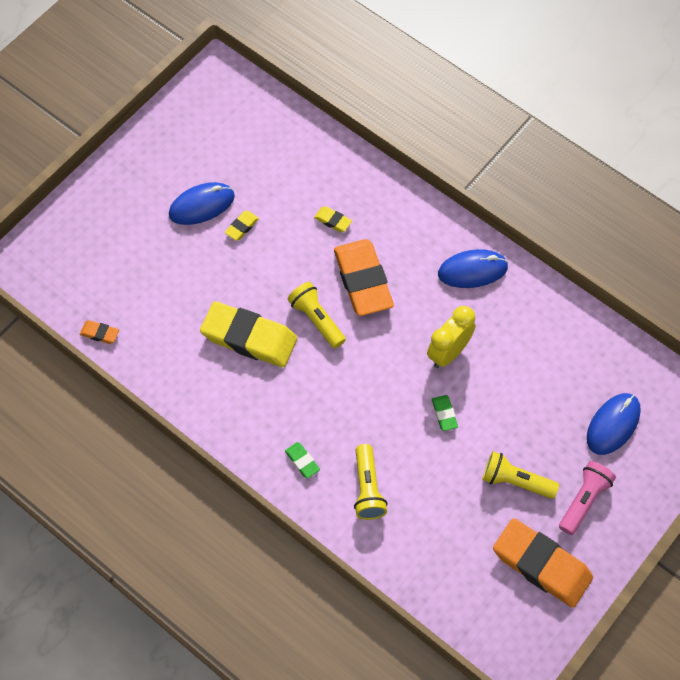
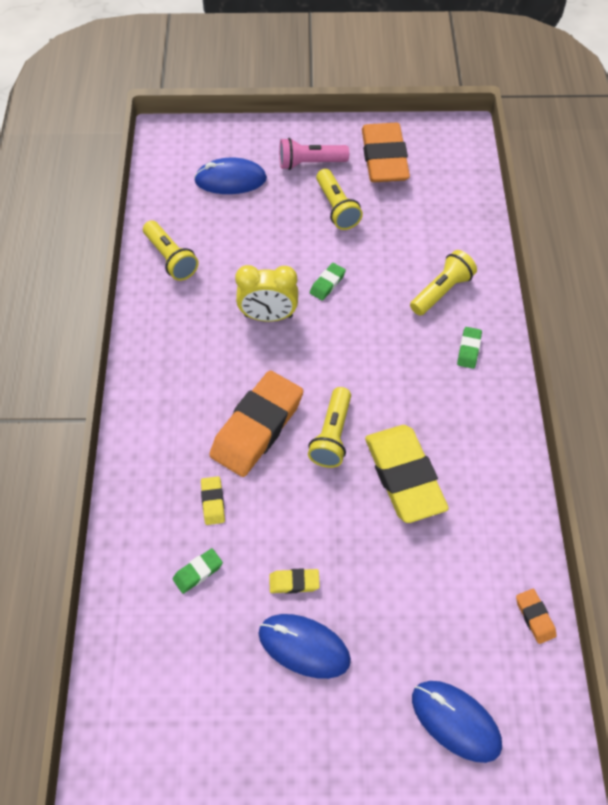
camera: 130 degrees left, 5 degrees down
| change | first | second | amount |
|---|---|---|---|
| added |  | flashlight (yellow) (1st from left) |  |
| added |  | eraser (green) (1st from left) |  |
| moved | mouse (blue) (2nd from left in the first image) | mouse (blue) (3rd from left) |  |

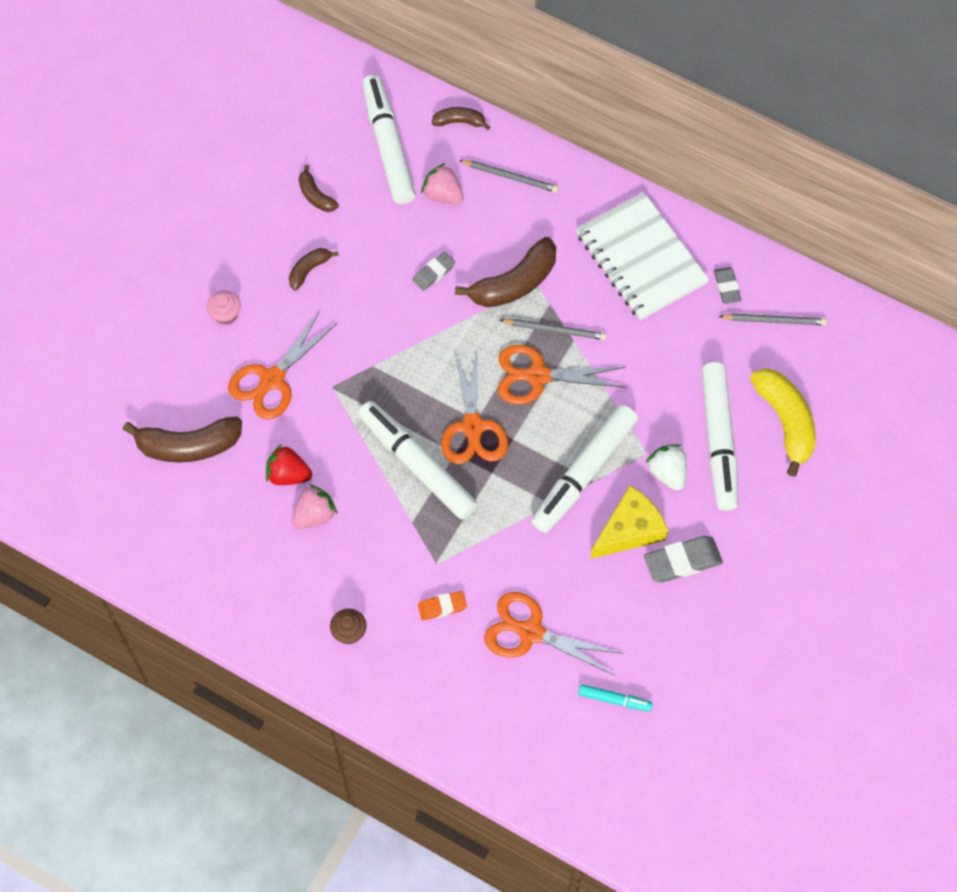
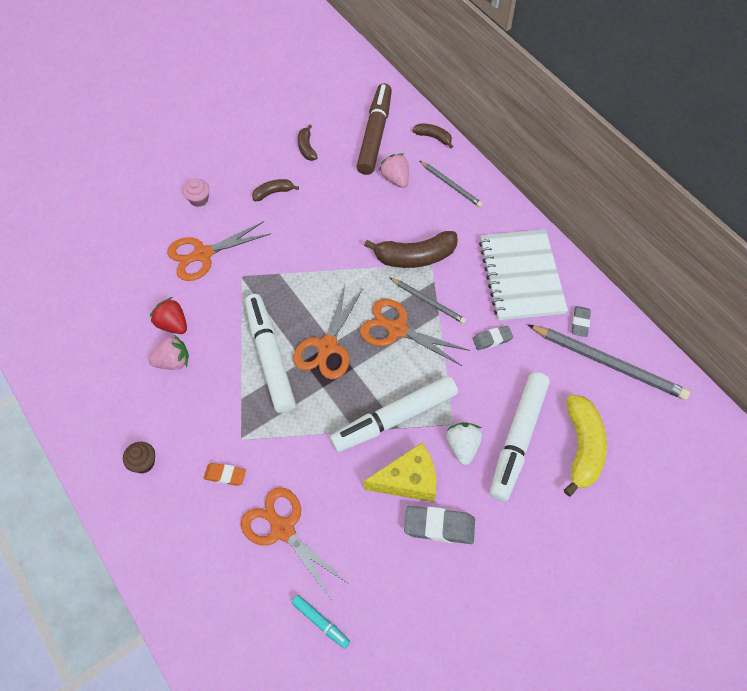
camera: 25 degrees right, 5 degrees down
| change | first | second | amount |
|---|---|---|---|
| recoloured | marker (white) (1st from left) | marker (brown) |  |
| moved | eraser (grey) (1st from left in the first image) | eraser (grey) (2nd from left) |  |
| resized | pencil (grey) (3rd from left) |  | x1.79 |
| removed | banana (brown) (1st from left) |  |  |

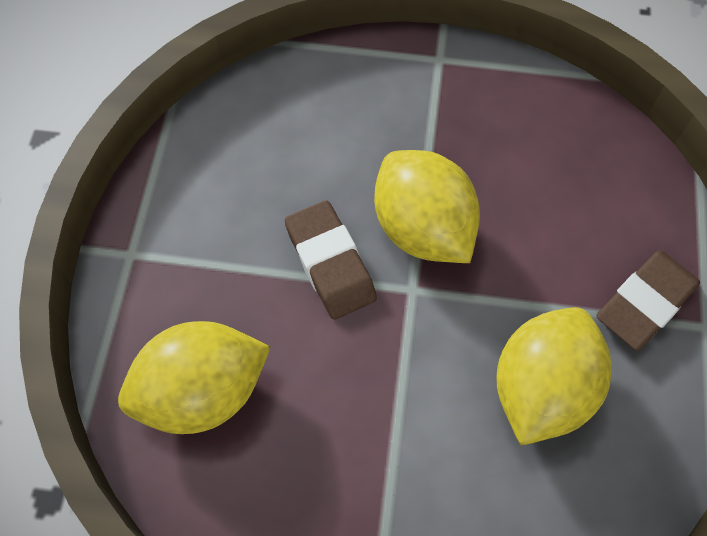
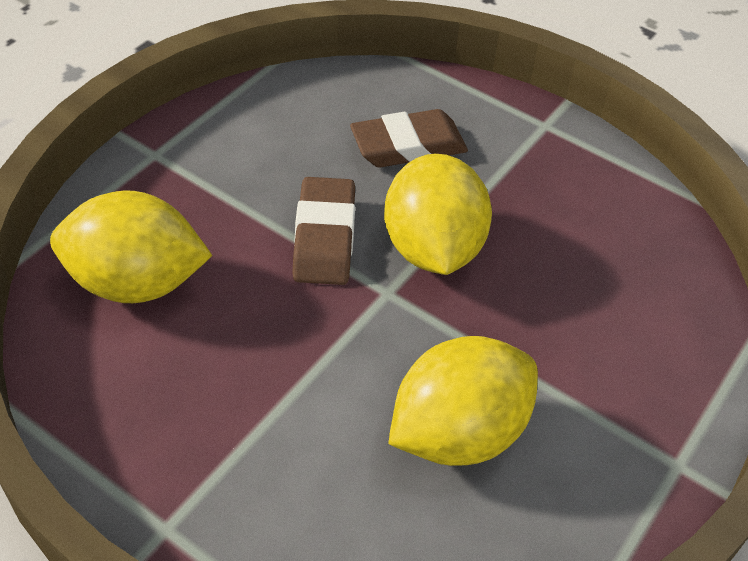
camera: 25 degrees right, 15 degrees down
| change | first | second | amount |
|---|---|---|---|
| moved | eraser (brown) (2nd from left) |  |  |

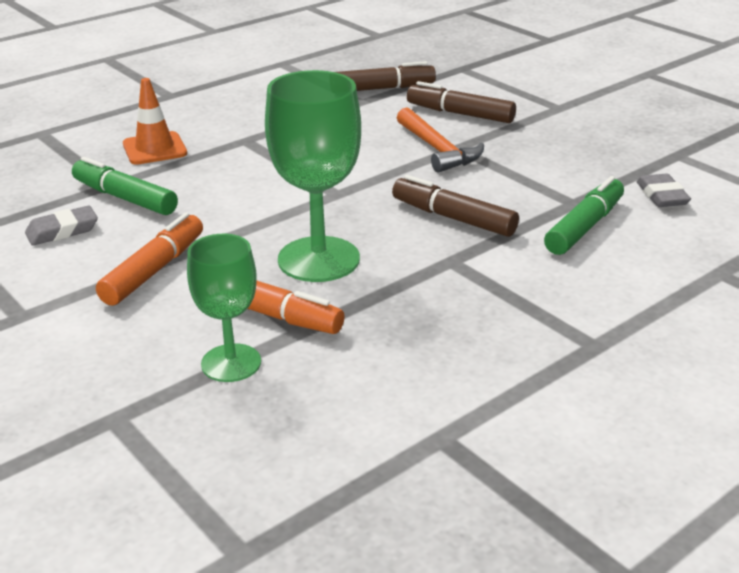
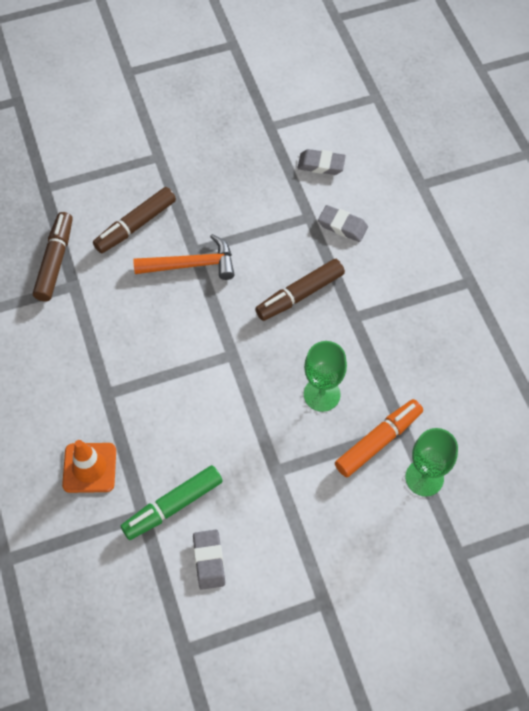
camera: 70 degrees left, 30 degrees up
| change | first | second | amount |
|---|---|---|---|
| resized | goblet (green) (2nd from left in the first image) | goblet (green) (1st from left) | x0.63 |
| replaced | marker (green) (2nd from left) | eraser (grey) (3rd from left) |  |
| removed | marker (orange) (1st from left) |  |  |

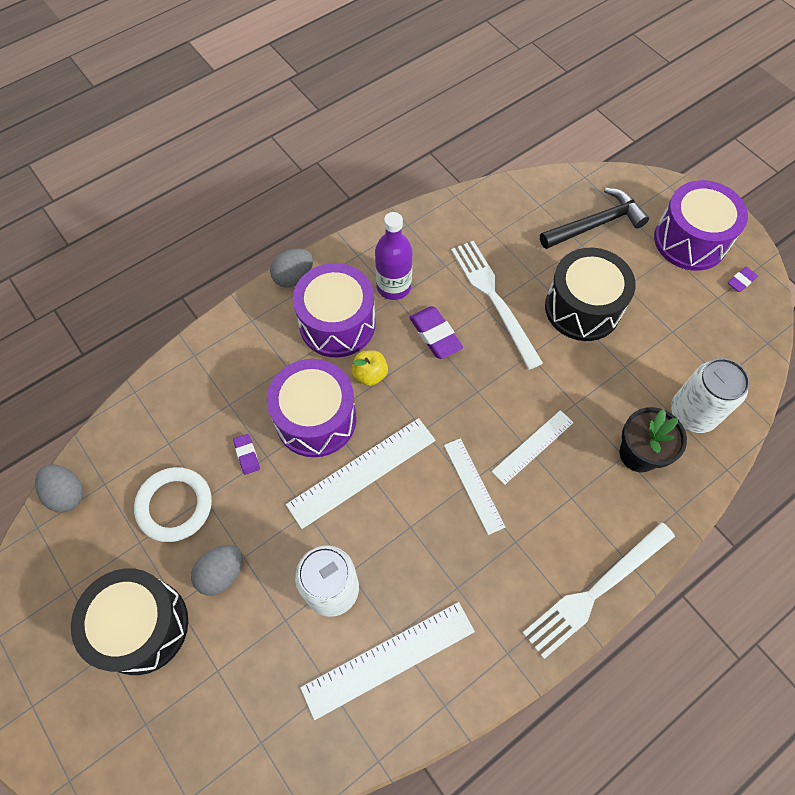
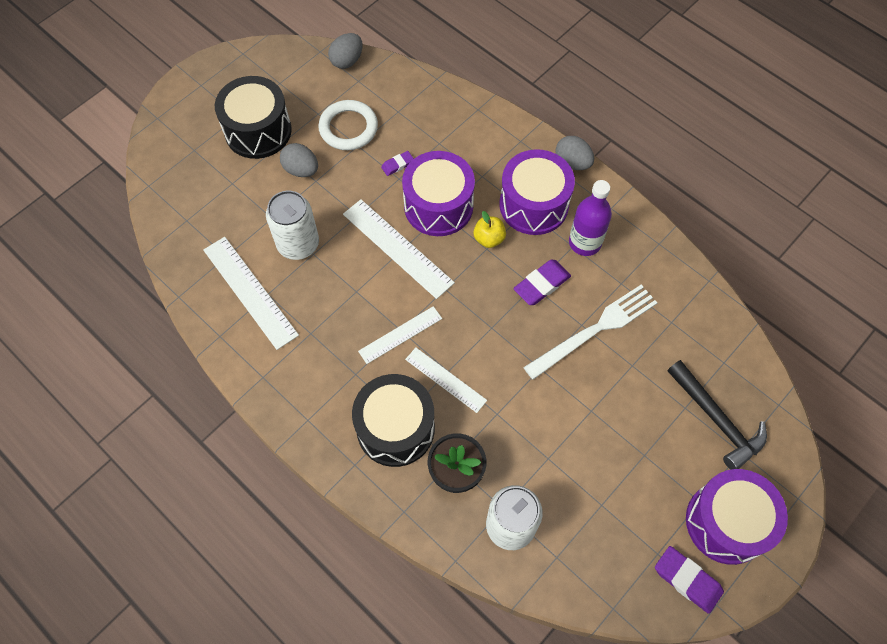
camera: 80 degrees right, 0 degrees up
| change | first | second | amount |
|---|---|---|---|
| moved | drum (black) (2nd from left) |  |  |
| resized | eraser (purple) (3rd from left) |  | x1.75 |
| removed | fork (white) (2nd from left) |  |  |

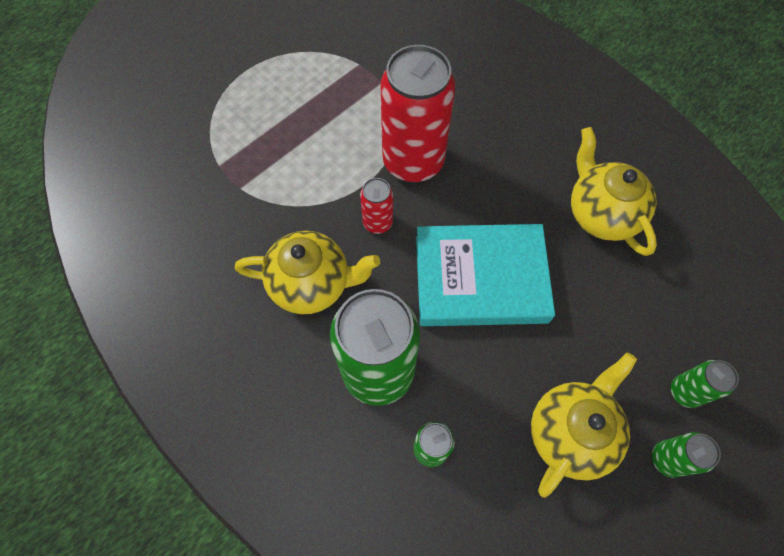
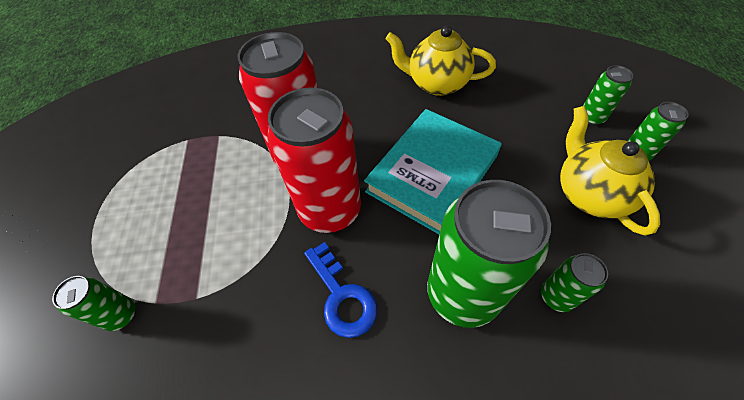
camera: 50 degrees left, 10 degrees down
| change | first | second | amount |
|---|---|---|---|
| added |  | can (green) (1st from left) |  |
| resized | can (red) (1st from left in the first image) | can (red) (2nd from left) | x2.14 |
| replaced | teapot (yellow) (1st from left) | key (blue) |  |

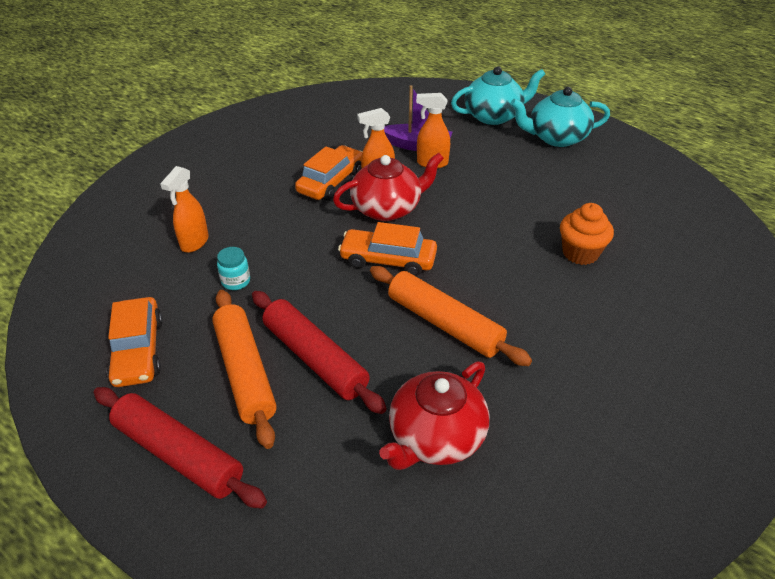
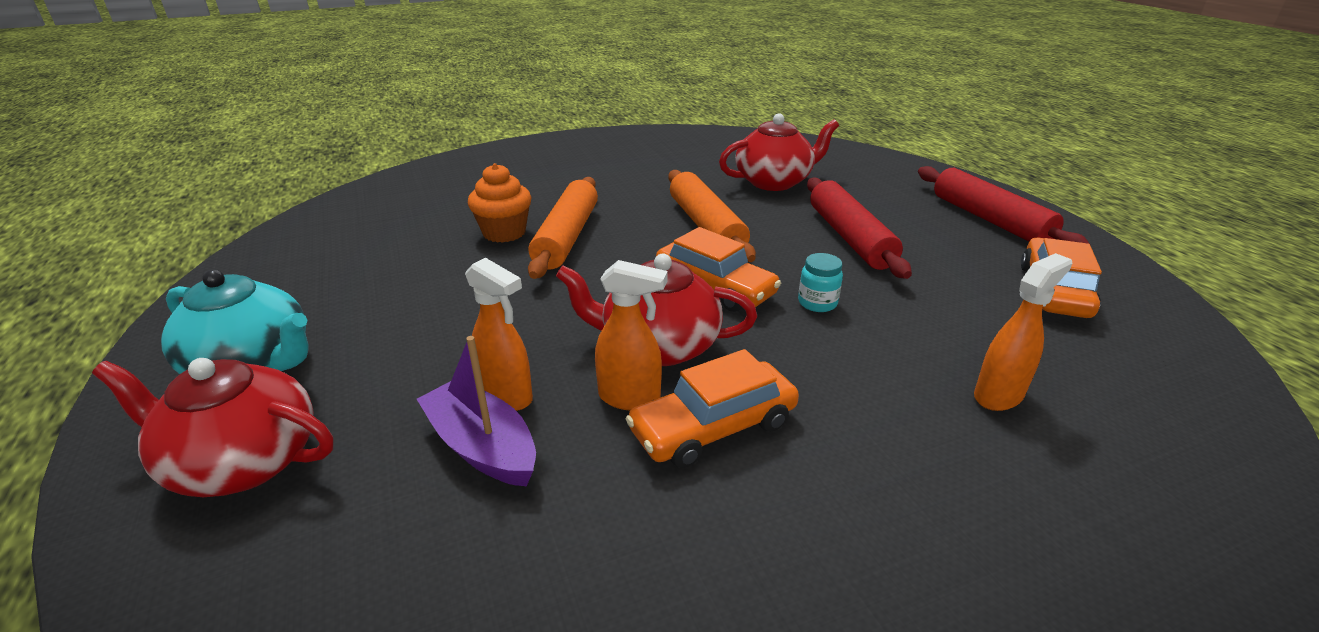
camera: 150 degrees left, 10 degrees down
| change | first | second | amount |
|---|---|---|---|
| recoloured | teapot (turquoise) (1st from left) | teapot (red) (1st from left) |  |
| moved | rolling pin (orange) (1st from left) |  |  |
| moved | jar (turquoise) |  |  |

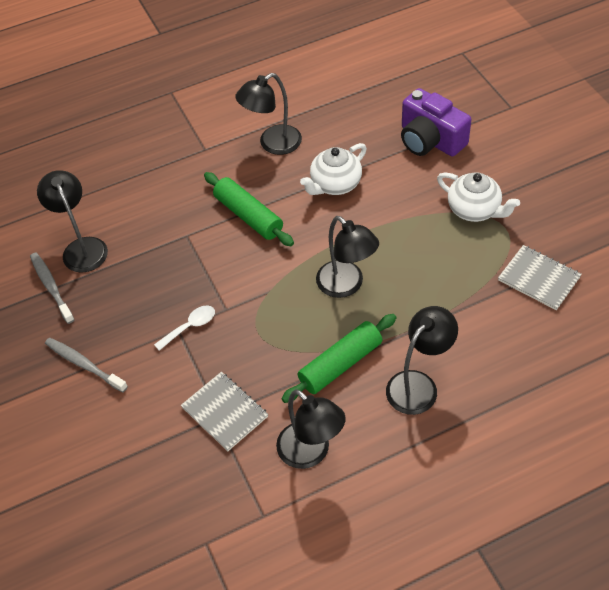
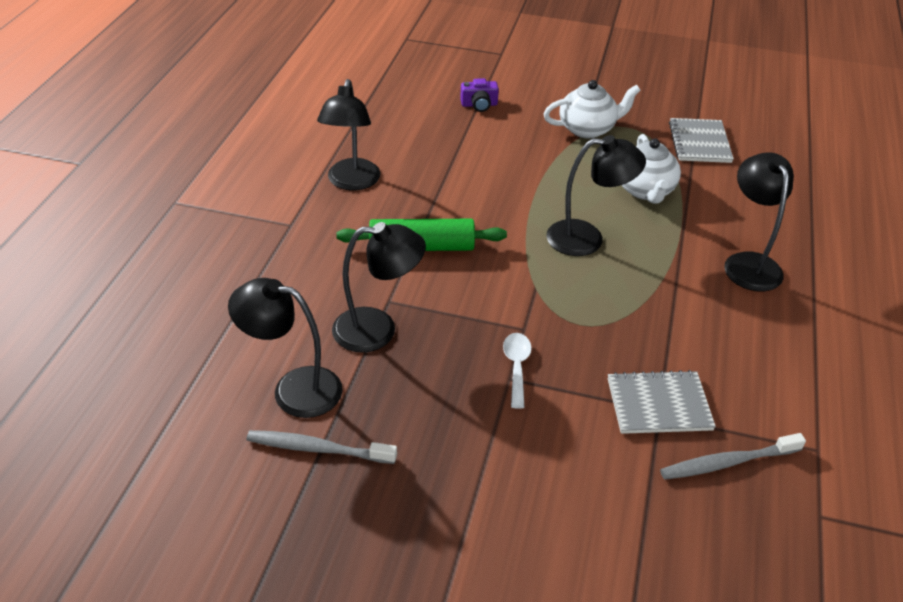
camera: 55 degrees left, 10 degrees down
| change | first | second | amount |
|---|---|---|---|
| moved | lamp (black) (3rd from left) |  |  |
| resized | camera (purple) |  | x0.48 |
| moved | teapot (white) (1st from left in the first image) | teapot (white) (2nd from left) |  |
| moved | toothbrush (grey) (2nd from left) |  |  |
| turned | notebook (grey) (2nd from left) |  | 75 degrees counterclockwise |
| removed | rolling pin (green) (2nd from left) |  |  |

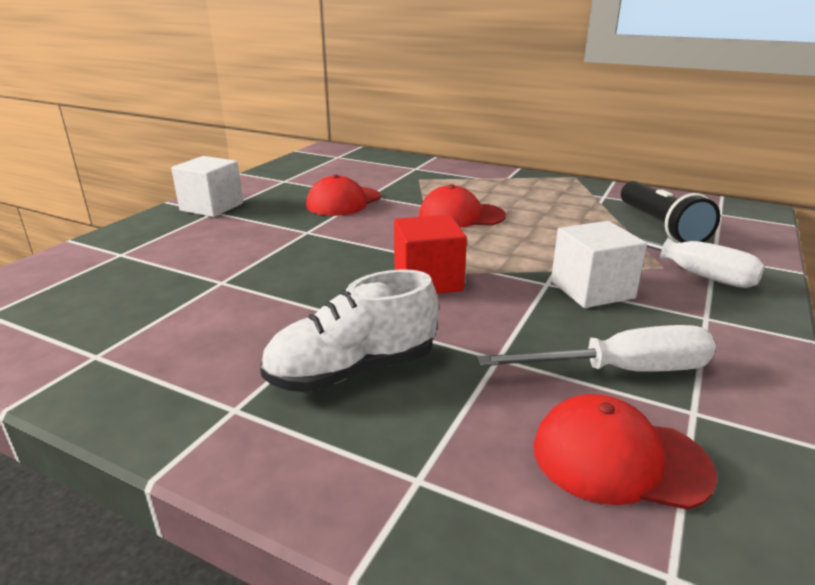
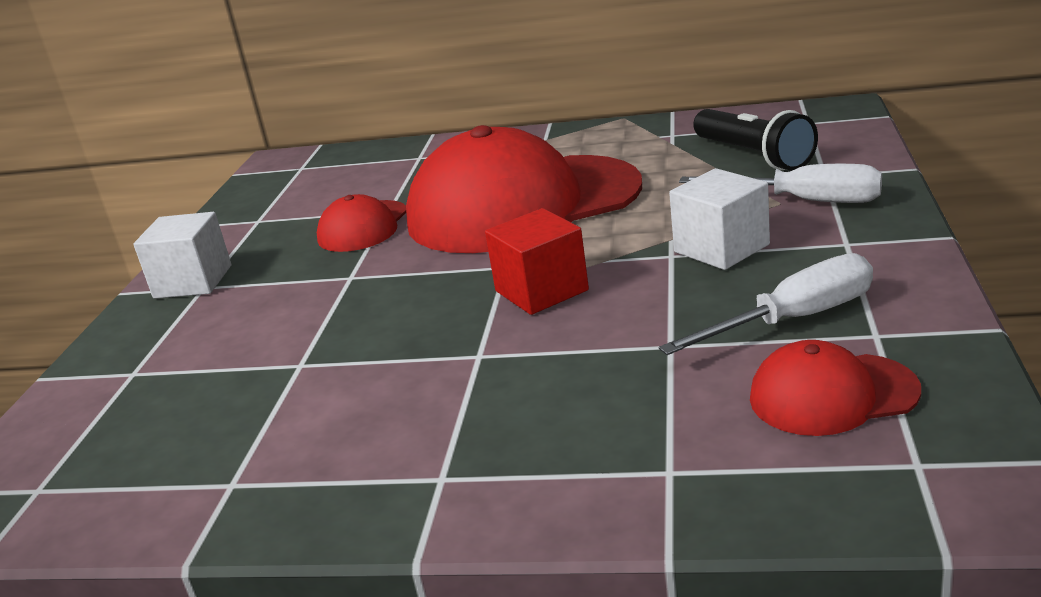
camera: 15 degrees left, 0 degrees up
| change | first | second | amount |
|---|---|---|---|
| resized | cap (red) (2nd from left) |  | x2.19 |
| removed | shoe (white) |  |  |

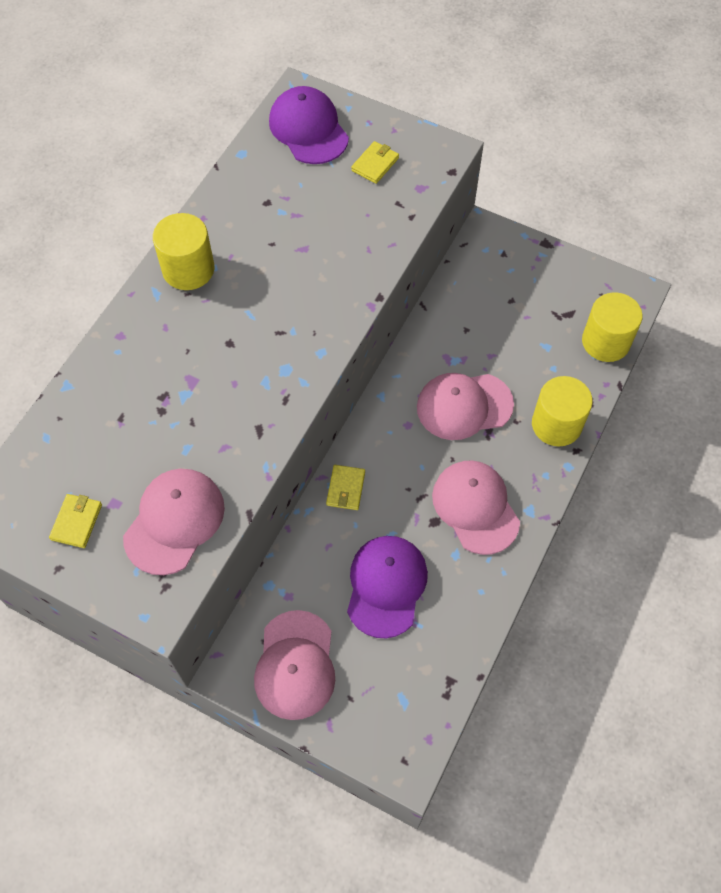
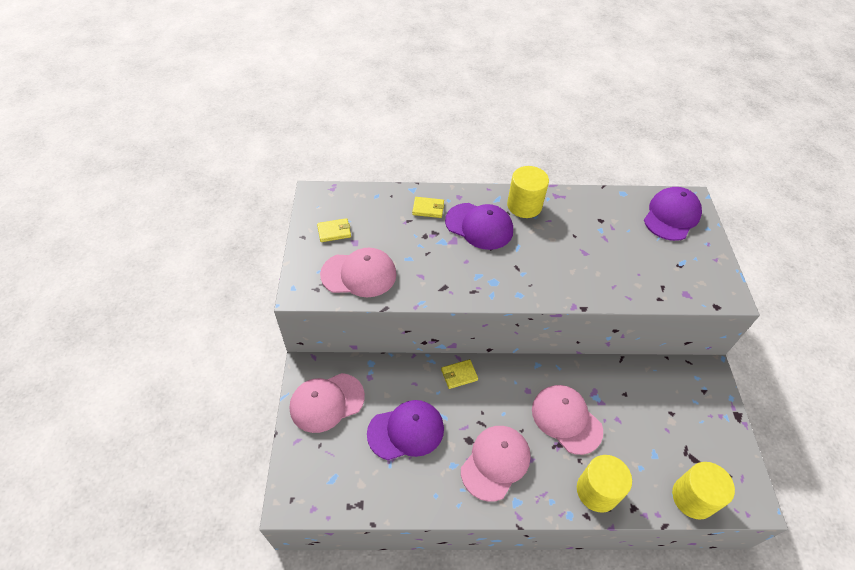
camera: 60 degrees right, 10 degrees down
| change | first | second | amount |
|---|---|---|---|
| moved | wallet (yellow) (3rd from left in the first image) | wallet (yellow) (2nd from left) |  |
| added |  | cap (purple) (2nd from left) |  |

